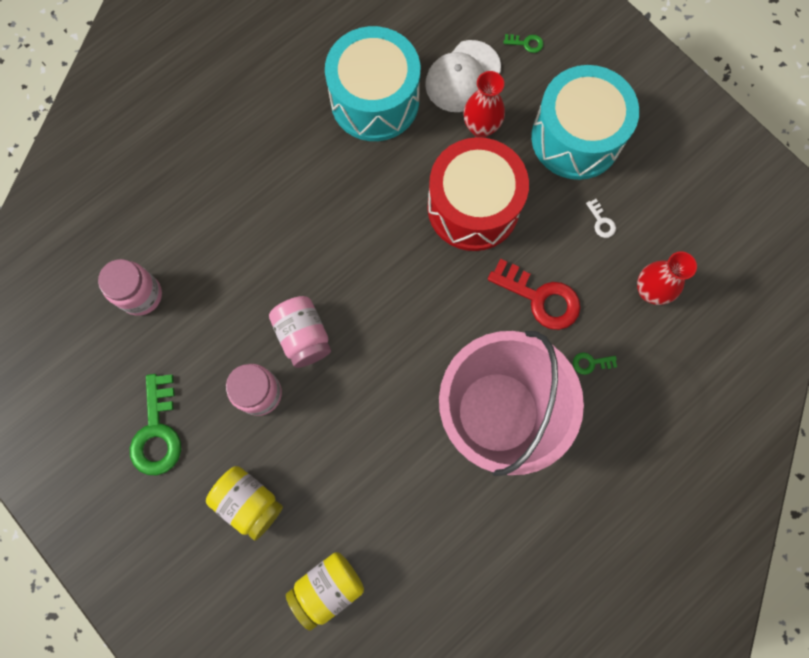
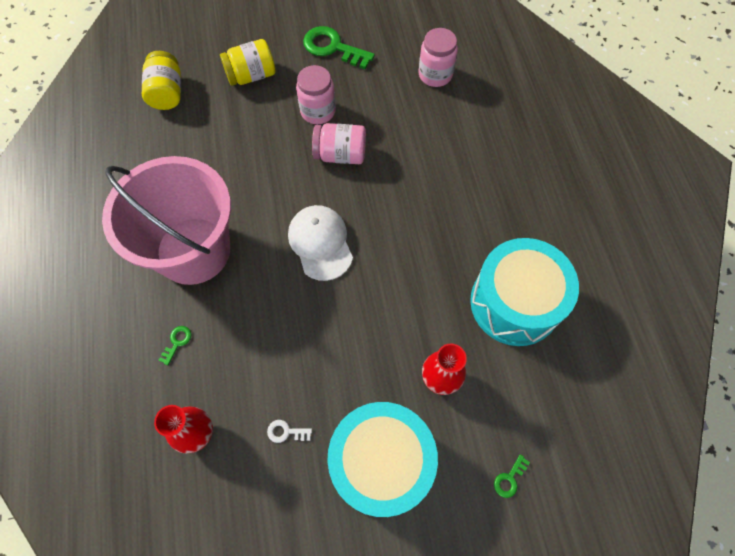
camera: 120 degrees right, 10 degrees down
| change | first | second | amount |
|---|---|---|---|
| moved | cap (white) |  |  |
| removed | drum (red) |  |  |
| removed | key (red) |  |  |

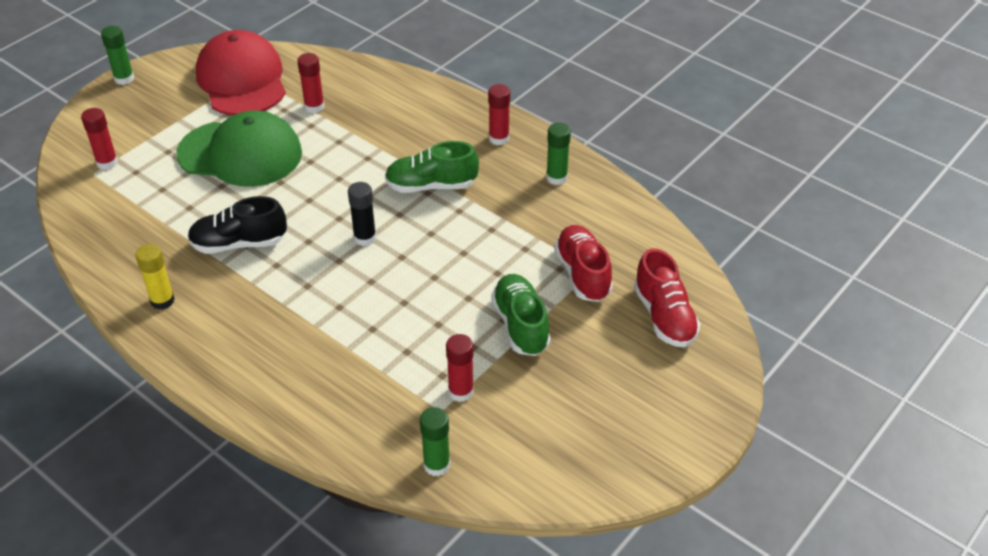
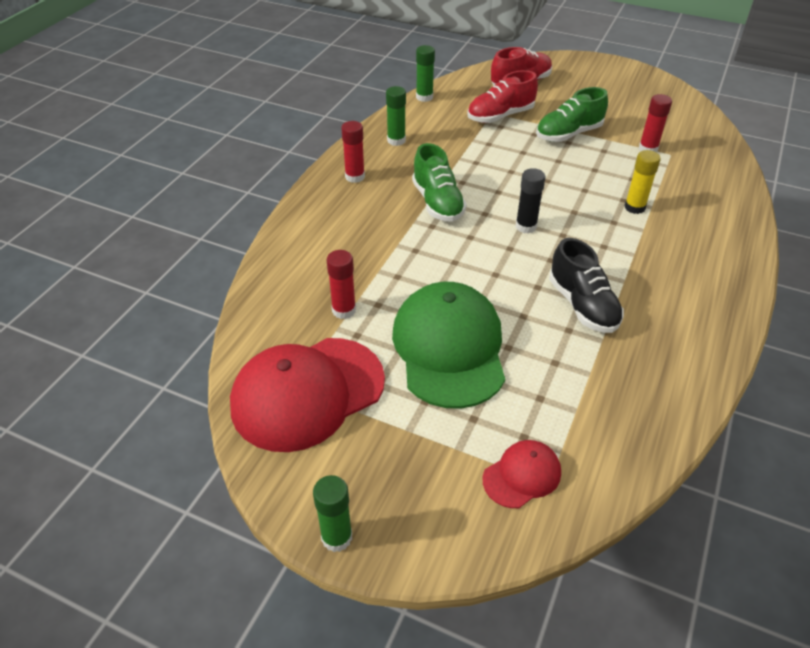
camera: 105 degrees left, 0 degrees up
| change | first | second | amount |
|---|---|---|---|
| moved | glue stick (green) (2nd from left in the first image) | glue stick (green) (3rd from left) |  |
| replaced | glue stick (red) (1st from left) | cap (red) (2nd from left) |  |
| moved | glue stick (yellow) |  |  |

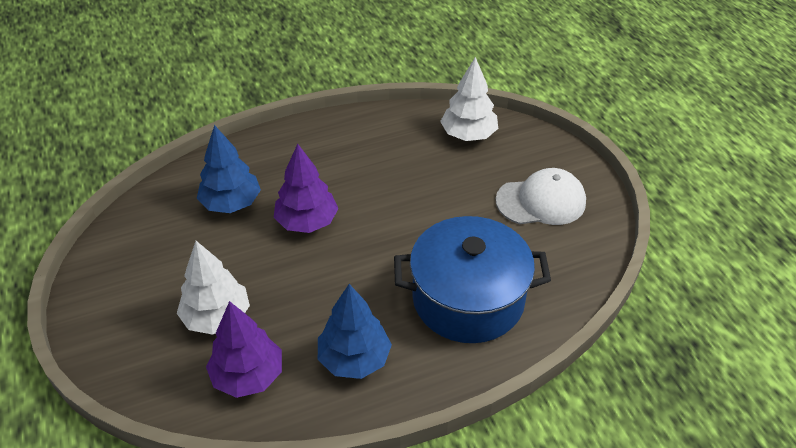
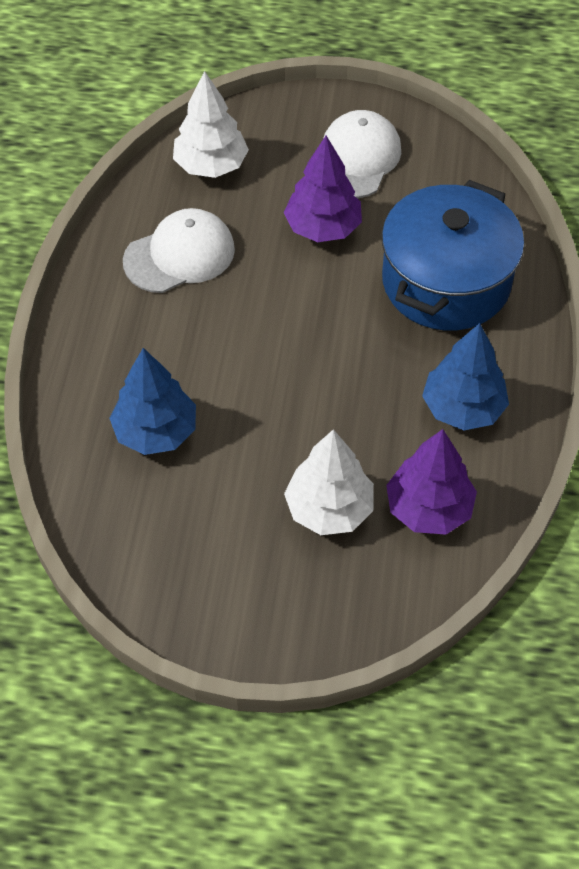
camera: 60 degrees left, 10 degrees up
| change | first | second | amount |
|---|---|---|---|
| added |  | cap (white) (1st from left) |  |
| moved | tree (purple) (2nd from left in the first image) | tree (purple) (1st from left) |  |

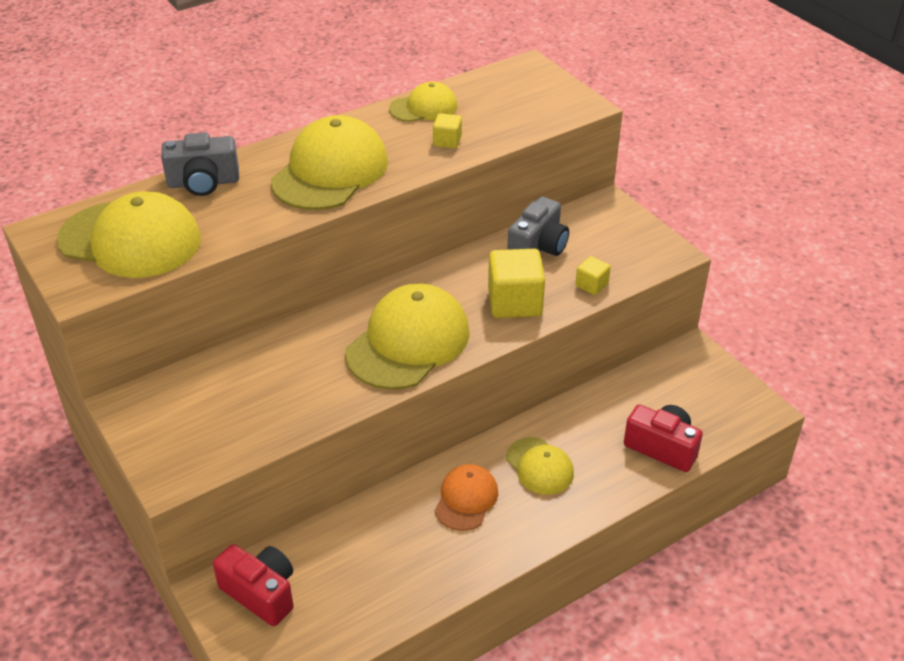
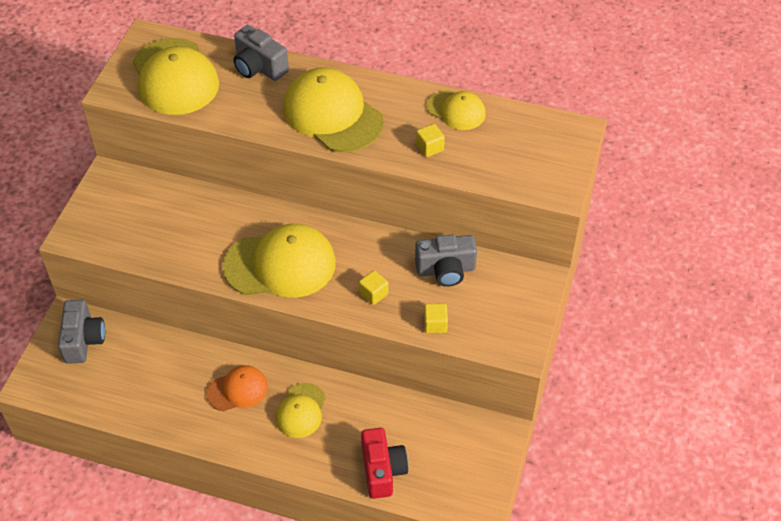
camera: 50 degrees right, 10 degrees up
| change | first | second | amount |
|---|---|---|---|
| recoloured | camera (red) (1st from left) | camera (grey) (1st from left) |  |
| turned | cap (yellow) (2nd from left in the first image) | cap (yellow) (4th from left) | 120 degrees counterclockwise |
| resized | cube (yellow) (2nd from left in the first image) | cube (yellow) (1st from left) | x0.51 |

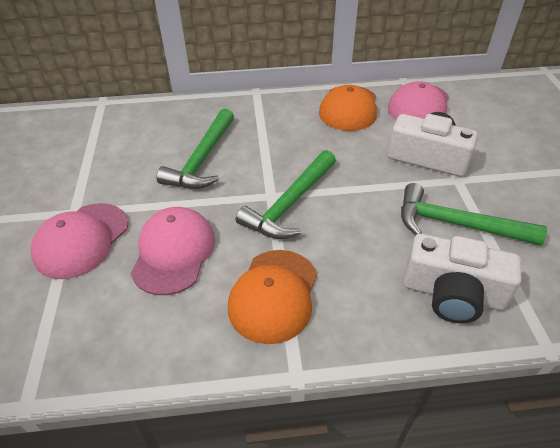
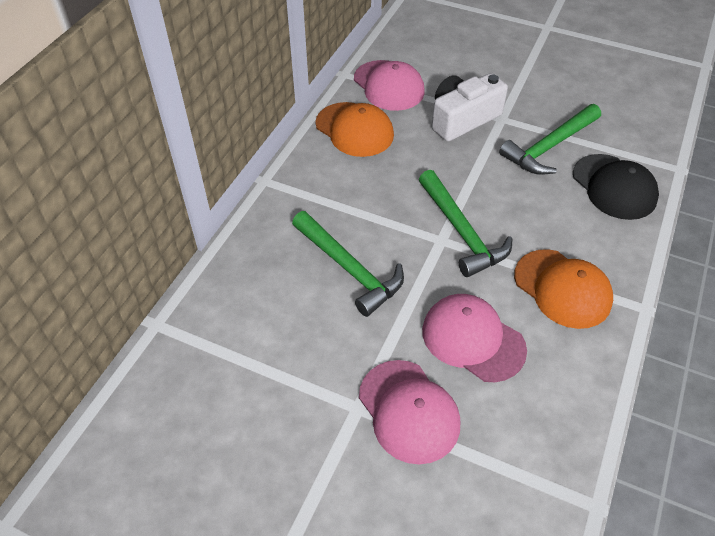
camera: 60 degrees left, 5 degrees up
| change | first | second | amount |
|---|---|---|---|
| replaced | camera (white) (2nd from left) | cap (black) |  |

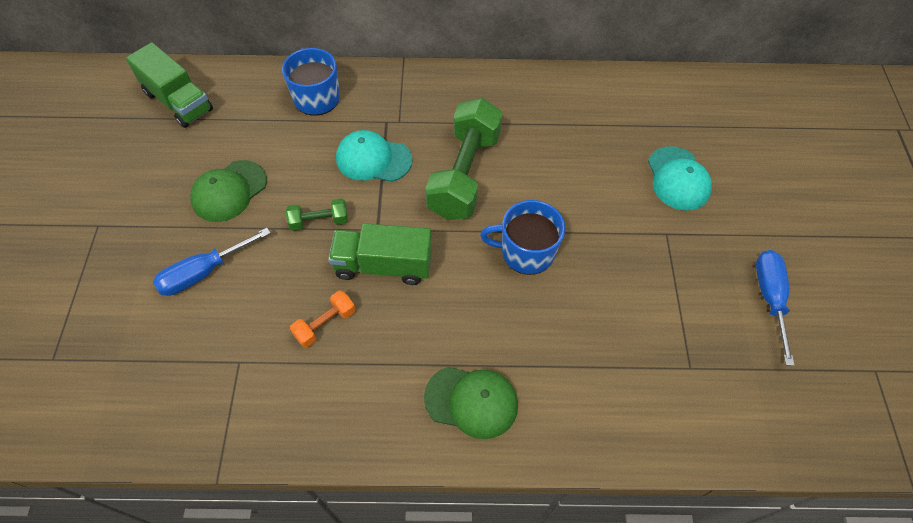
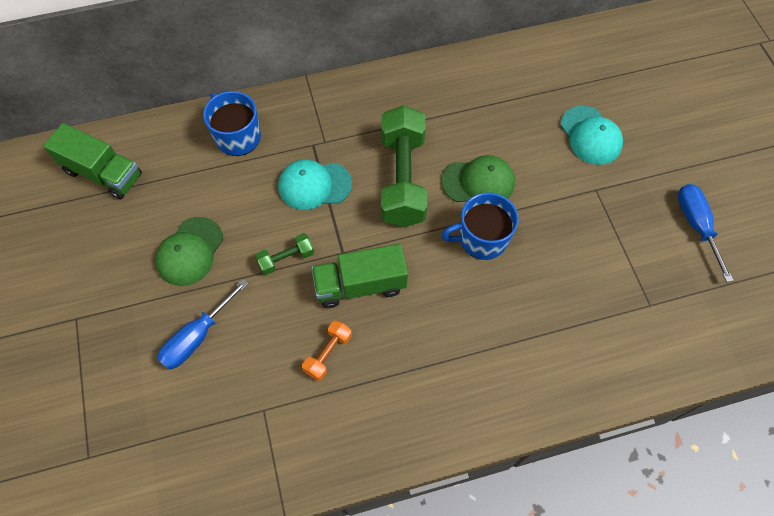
camera: 15 degrees left, 5 degrees up
| change | first | second | amount |
|---|---|---|---|
| moved | cap (green) (2nd from left) |  |  |

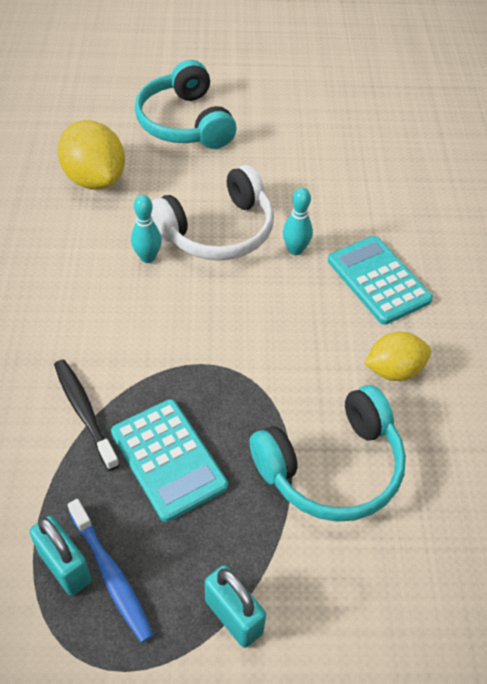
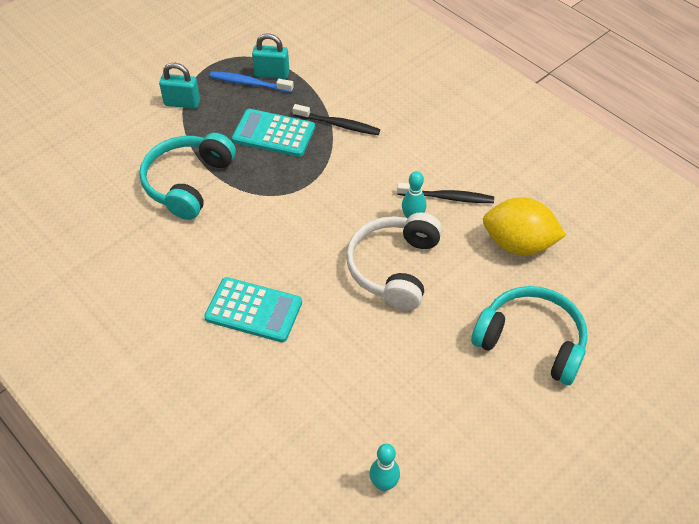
camera: 140 degrees right, 0 degrees up
| change | first | second | amount |
|---|---|---|---|
| moved | bowling pin (turquoise) (2nd from left in the first image) | bowling pin (turquoise) (1st from left) |  |
| added |  | toothbrush (black) (2nd from left) |  |
| removed | lemon (yellow) (2nd from left) |  |  |

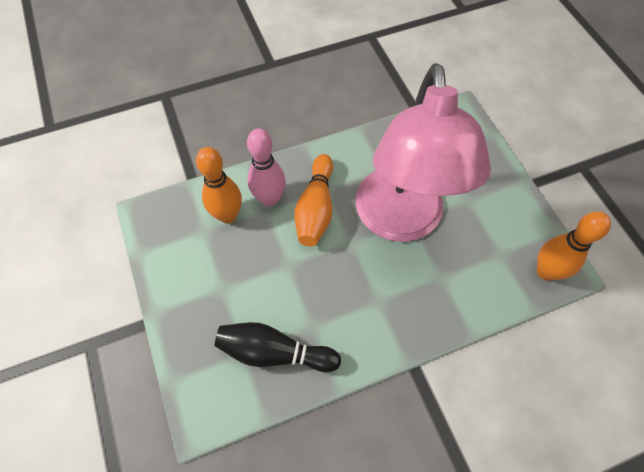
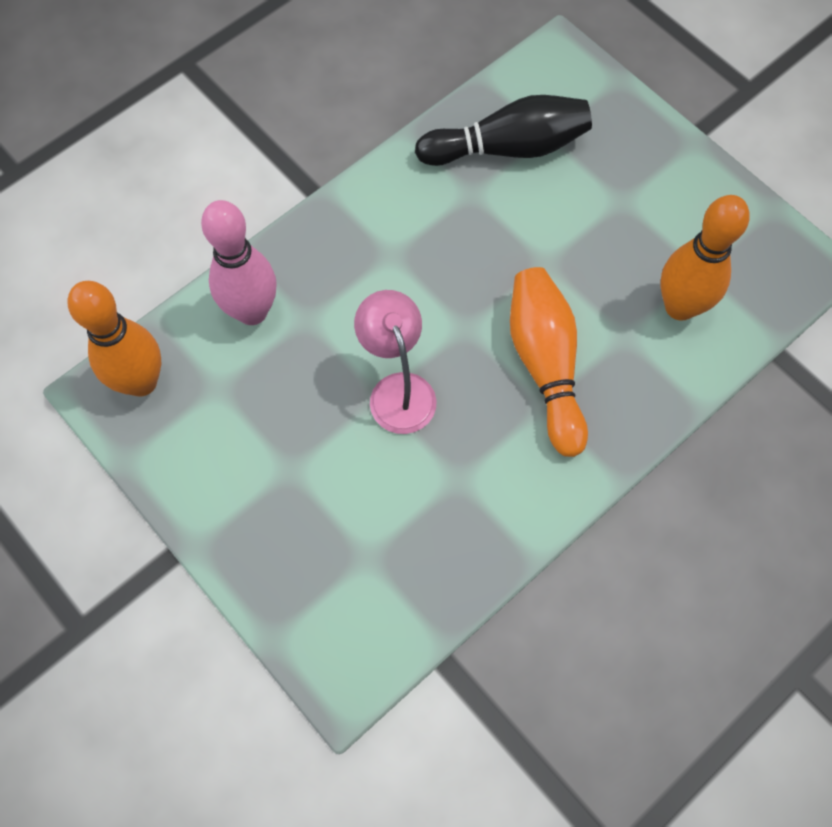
camera: 160 degrees right, 5 degrees up
| change | first | second | amount |
|---|---|---|---|
| moved | bowling pin (pink) |  |  |
| resized | lamp (pink) |  | x0.42 |

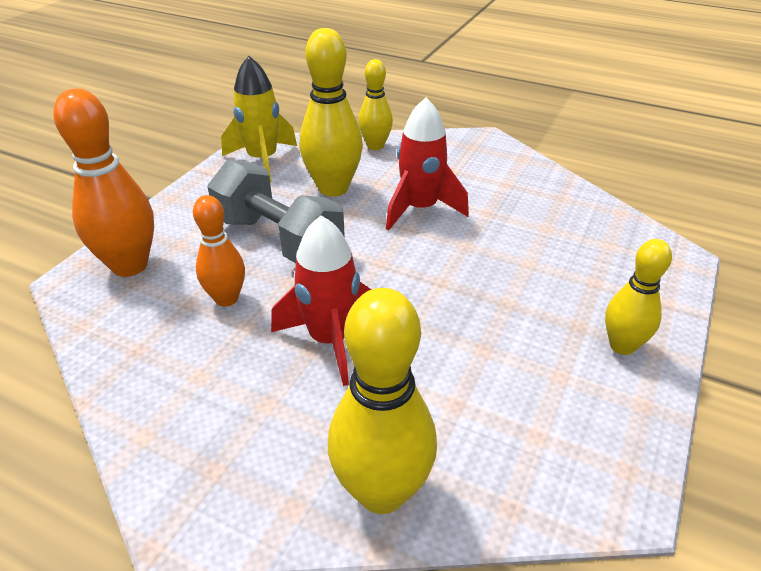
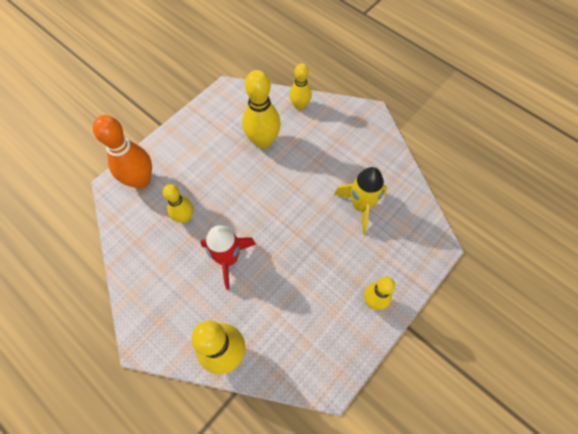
camera: 15 degrees right, 25 degrees up
| change | first | second | amount |
|---|---|---|---|
| recoloured | bowling pin (orange) (2nd from left) | bowling pin (yellow) (1st from left) |  |
| moved | rocket (yellow) |  |  |
| removed | dumbbell (grey) |  |  |
| removed | rocket (red) (2nd from left) |  |  |

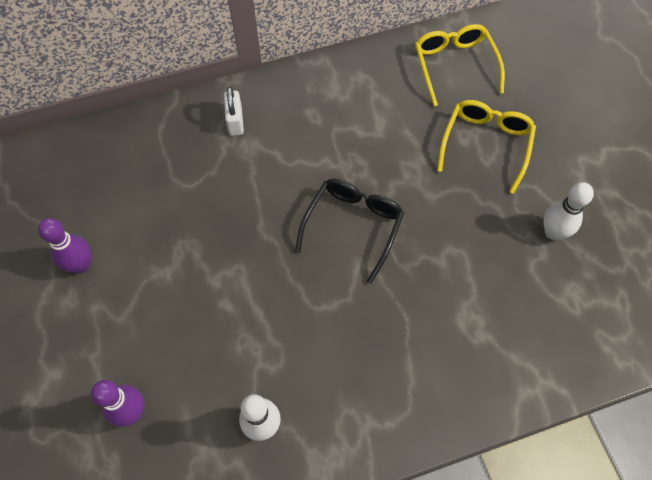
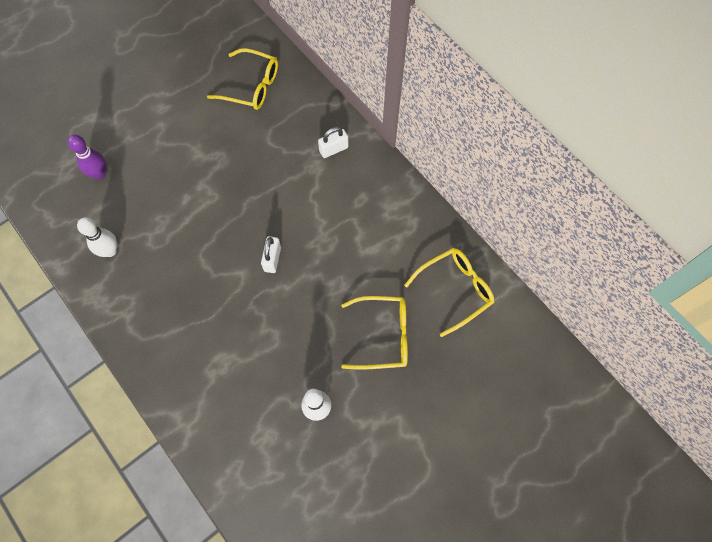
camera: 70 degrees right, 5 degrees up
| change | first | second | amount |
|---|---|---|---|
| added |  | glasses (yellow) (1st from left) |  |
| replaced | glasses (black) | padlock (white) (1st from left) |  |
| removed | bowling pin (purple) (1st from left) |  |  |

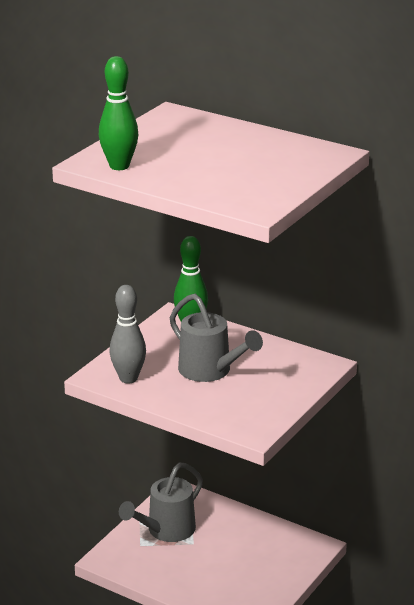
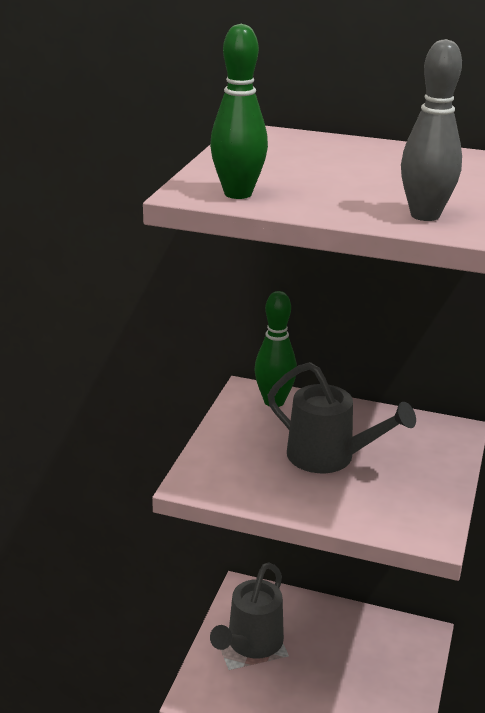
camera: 15 degrees left, 0 degrees up
| change | first | second | amount |
|---|---|---|---|
| moved | bowling pin (grey) |  |  |

